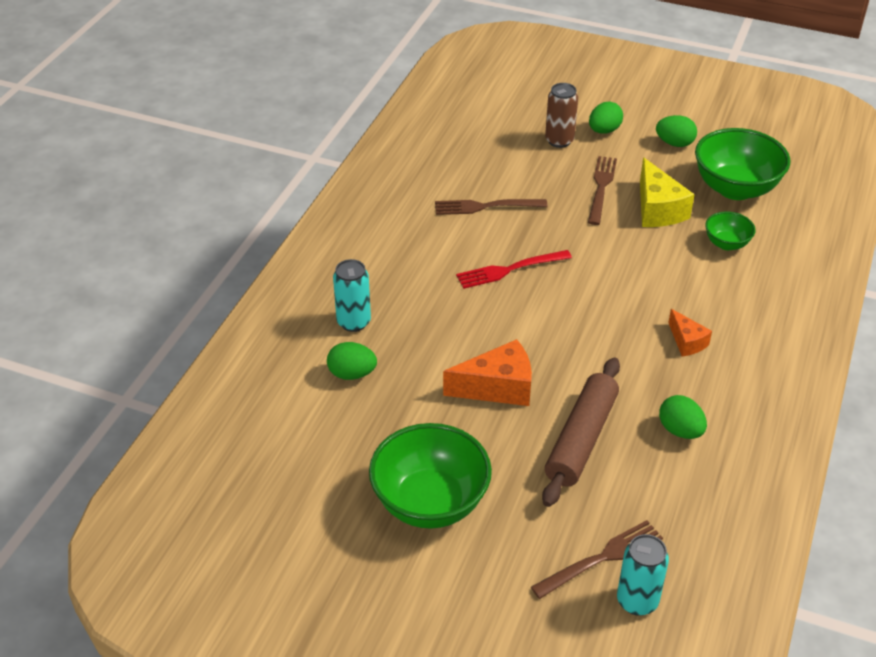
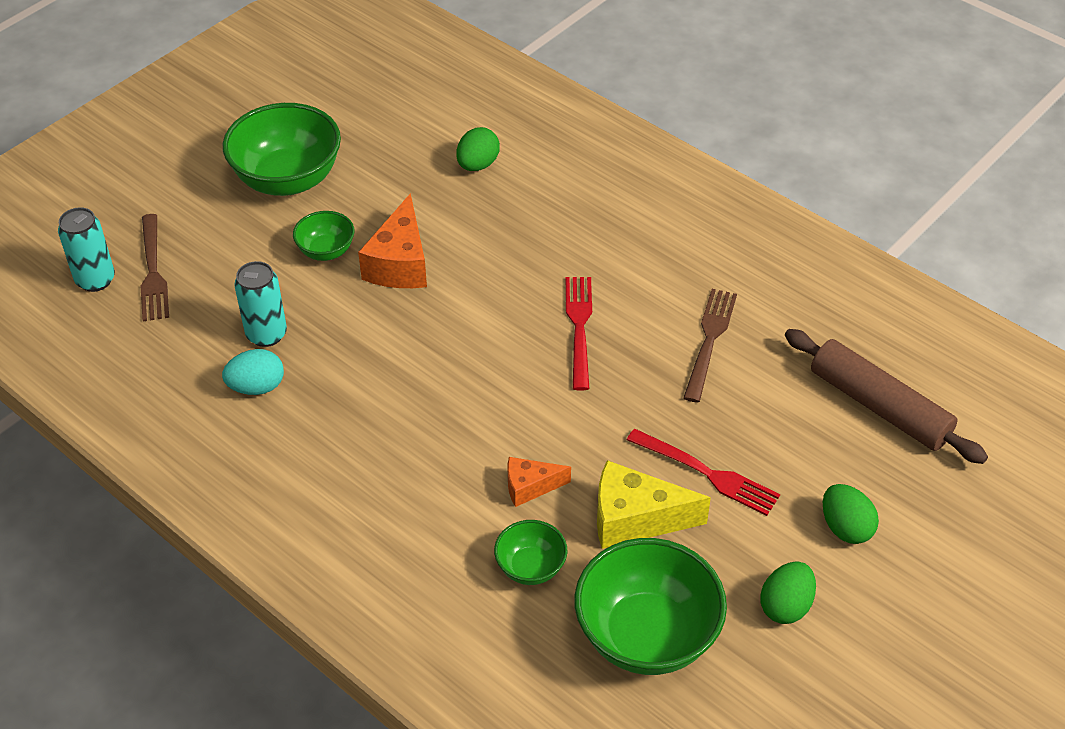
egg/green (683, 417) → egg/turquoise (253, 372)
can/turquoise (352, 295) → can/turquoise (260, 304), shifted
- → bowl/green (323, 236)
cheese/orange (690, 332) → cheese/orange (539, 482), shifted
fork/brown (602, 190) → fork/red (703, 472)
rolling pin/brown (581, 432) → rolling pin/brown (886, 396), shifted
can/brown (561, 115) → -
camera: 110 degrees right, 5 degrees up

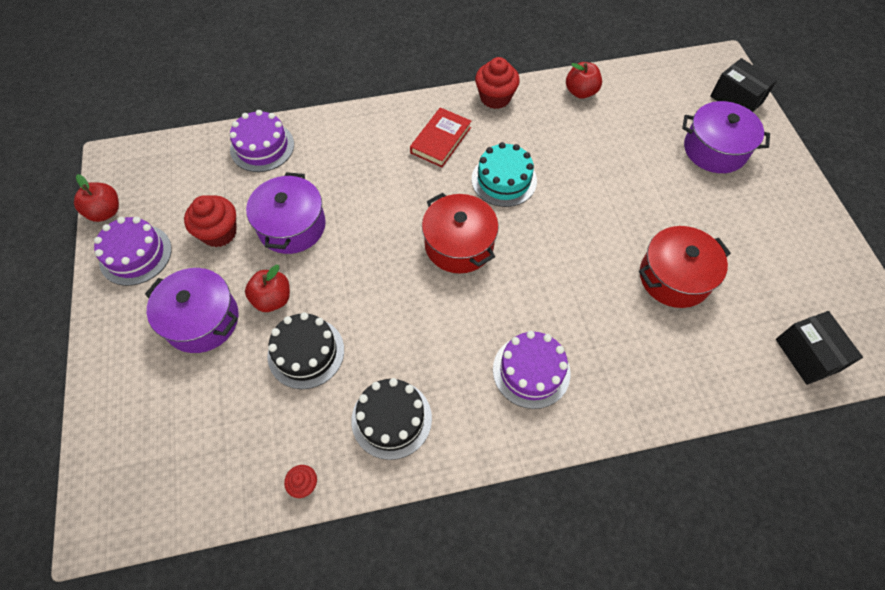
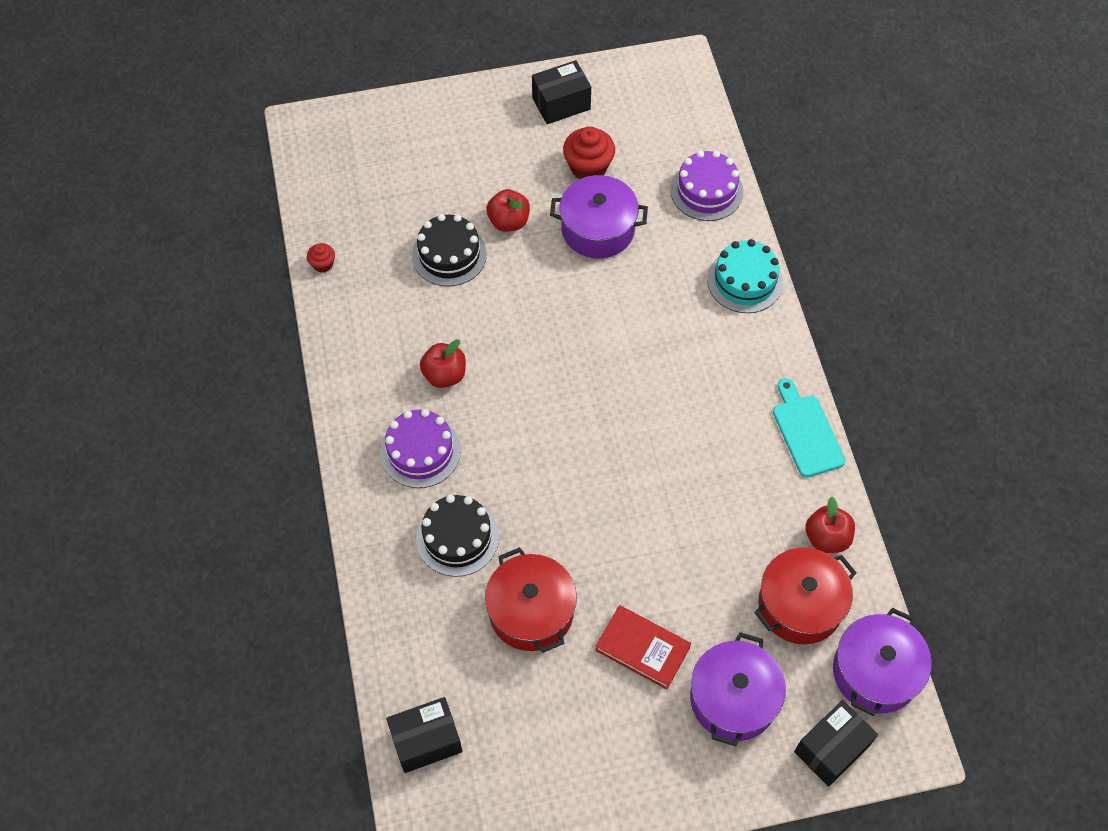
cake/black (391, 419) → cake/black (457, 536), shifted
apple/red (96, 198) → apple/red (443, 363), shifted
cake/purple (133, 251) → box/black (561, 92)
book/red (440, 137) → book/red (643, 647), shifted
cake/turquoise (504, 174) → cake/turquoise (745, 276), shifted
pot/red (460, 233) → pot/red (805, 595), shifted
cupcake/red (497, 83) → cutting board/turquoise (809, 427)
pot/purple (192, 310) → pot/purple (882, 662), shifted
camera: 90 degrees right, 0 degrees up

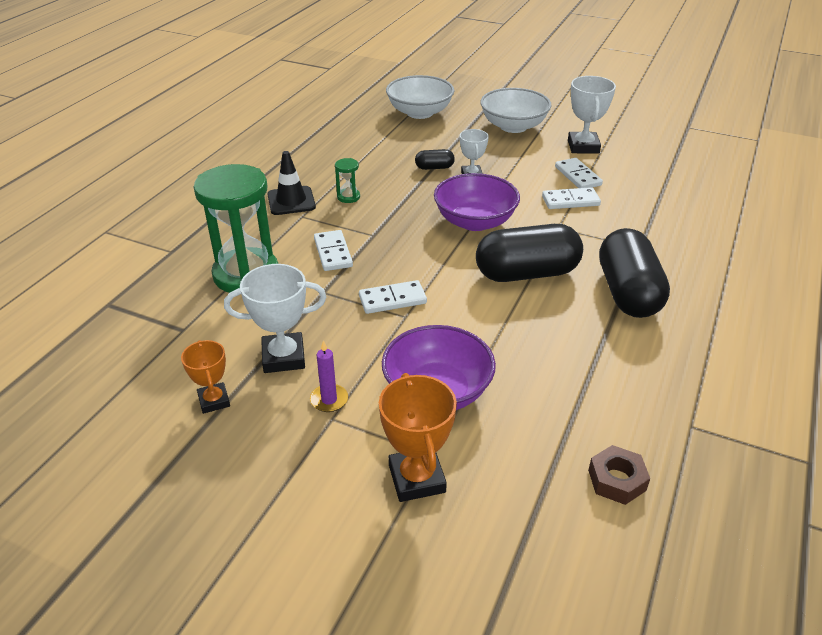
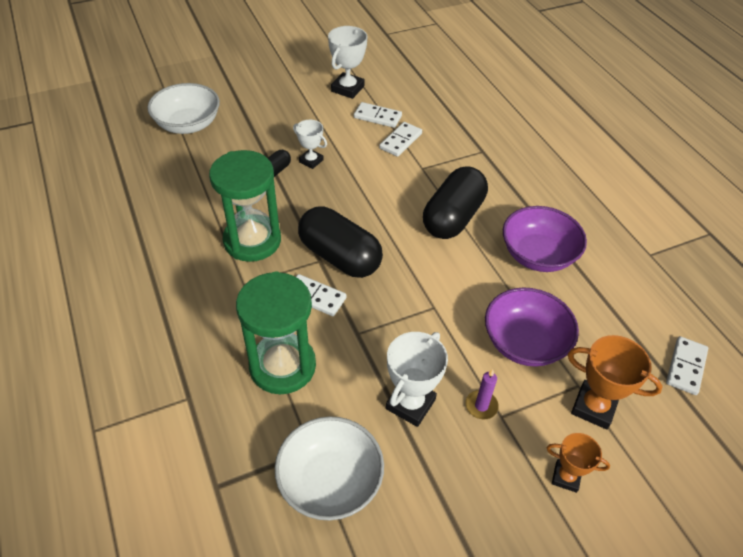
hourglass/green (347, 180) → hourglass/green (245, 206), x2.46
bowl/white (515, 110) → bowl/white (329, 468), shifted
capsule/black (634, 273) → capsule/black (340, 242), shifted
trophy/white (592, 115) → trophy/white (347, 62), 75 degrees clockwise
bowl/purple (477, 202) → bowl/purple (545, 239), shifted
trophy/orange (205, 377) → trophy/orange (578, 463), shifted
domino/white (393, 297) → domino/white (687, 365), shifted
traffic cone/black (292, 183) → -
nut/brown (619, 475) → -
camera: 50 degrees left, 10 degrees up

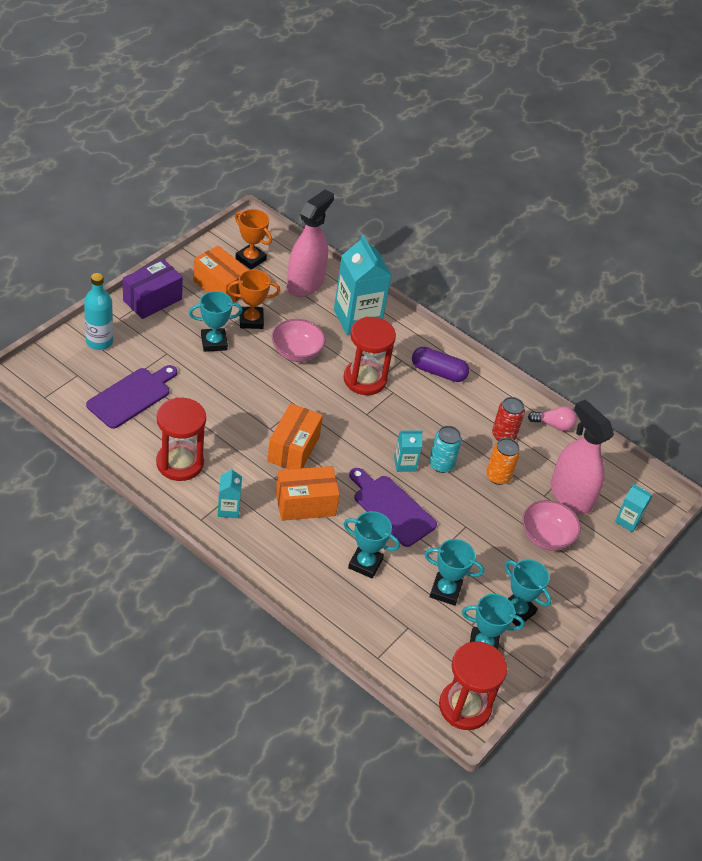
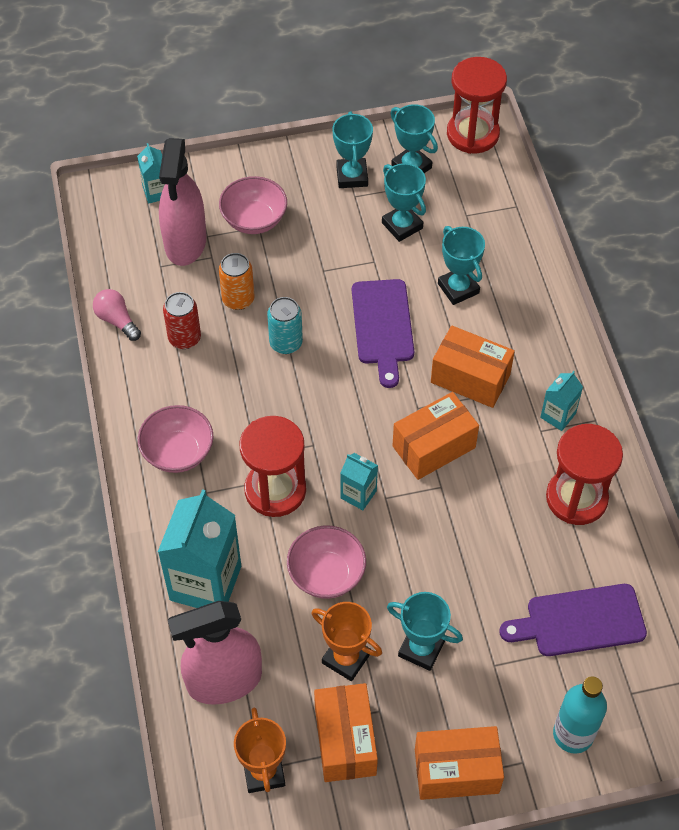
capsule/purple (440, 364) → bowl/pink (176, 439)
carton/turquoise (408, 451) → carton/turquoise (359, 481), shifted
box/purple (153, 289) → box/orange (459, 763)
camera: 135 degrees left, 10 degrees up

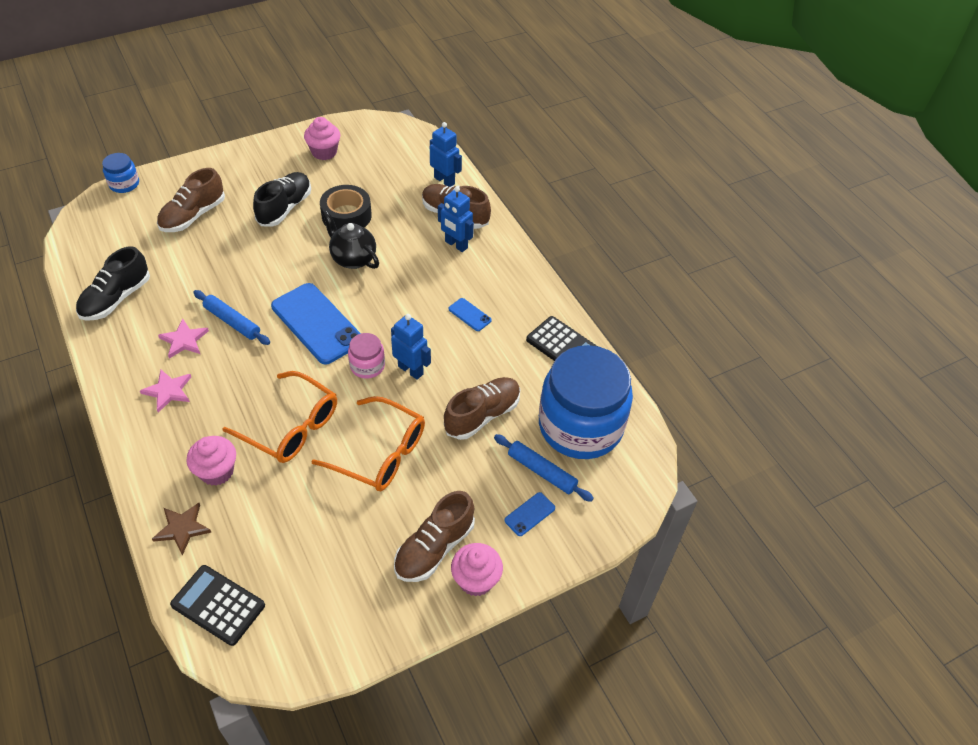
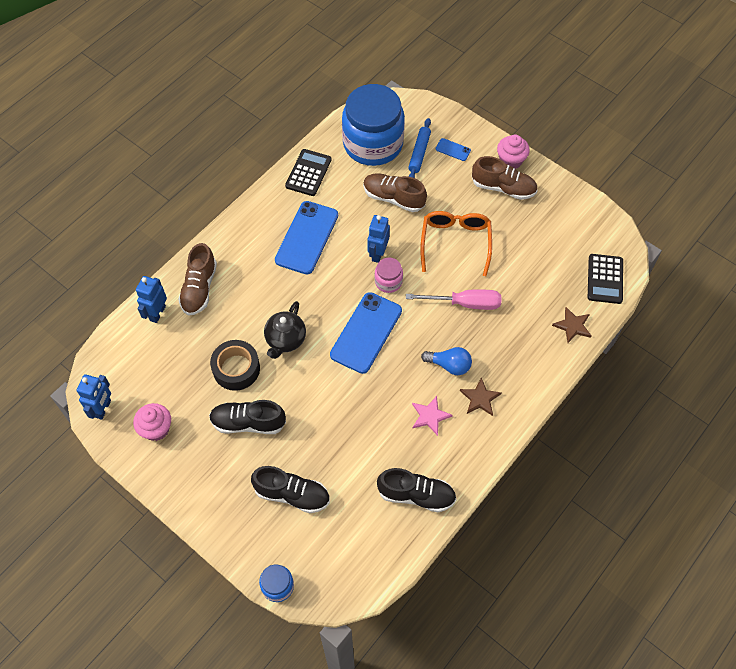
robot/blue (456, 219) → robot/blue (93, 397), shifted
shoe/brown (191, 200) → shoe/black (290, 489)
phone/blue (470, 314) → phone/blue (306, 237), x2.30
glasses/orange (279, 417) → screwdriver/pink (454, 299)
- → light bulb/blue (446, 361)
star/pink (165, 391) → star/brown (481, 396)
cupcake/pink (211, 461) → -
rolling pin/blue (231, 317) → -
camera: 110 degrees left, 10 degrees up

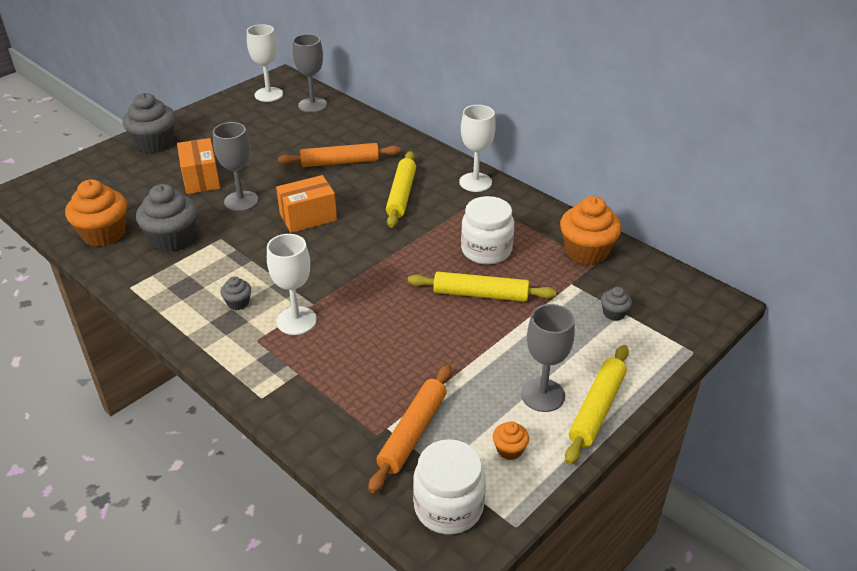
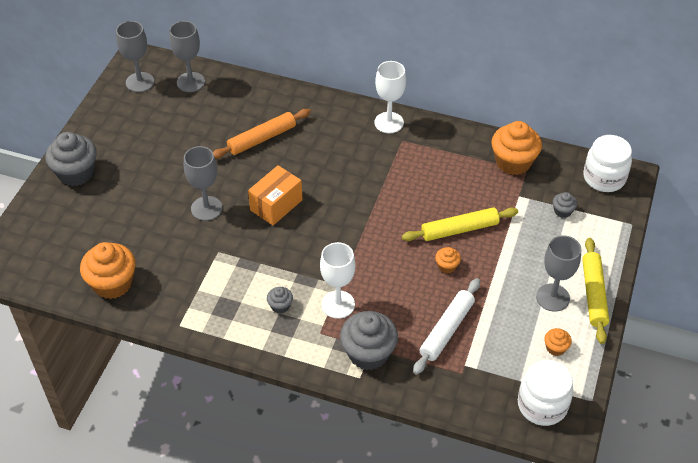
goblet/white (265, 63) → goblet/grey (135, 56)
cupcake/grey (166, 218) → cupcake/grey (369, 340), shifted
- → rolling pin/white (446, 326)
- → cupcake/orange (448, 260)
jar/white (487, 230) → jar/white (607, 163), shifted
box/orange (198, 166) → -
rolling pin/orange (410, 429) → -
rolling pin/yellow (401, 189) → -
camera: 25 degrees left, 10 degrees up

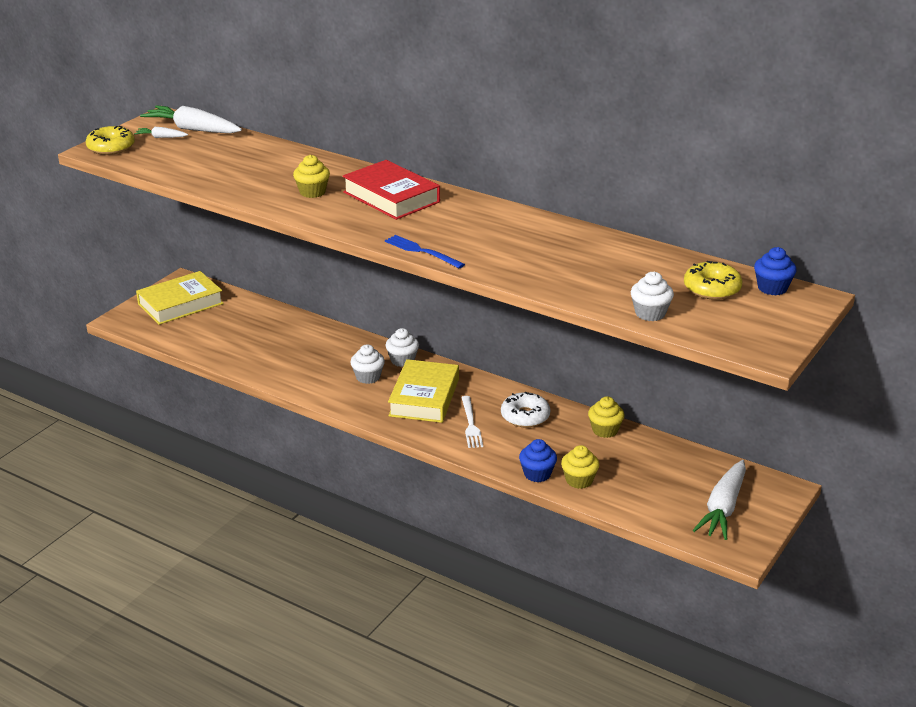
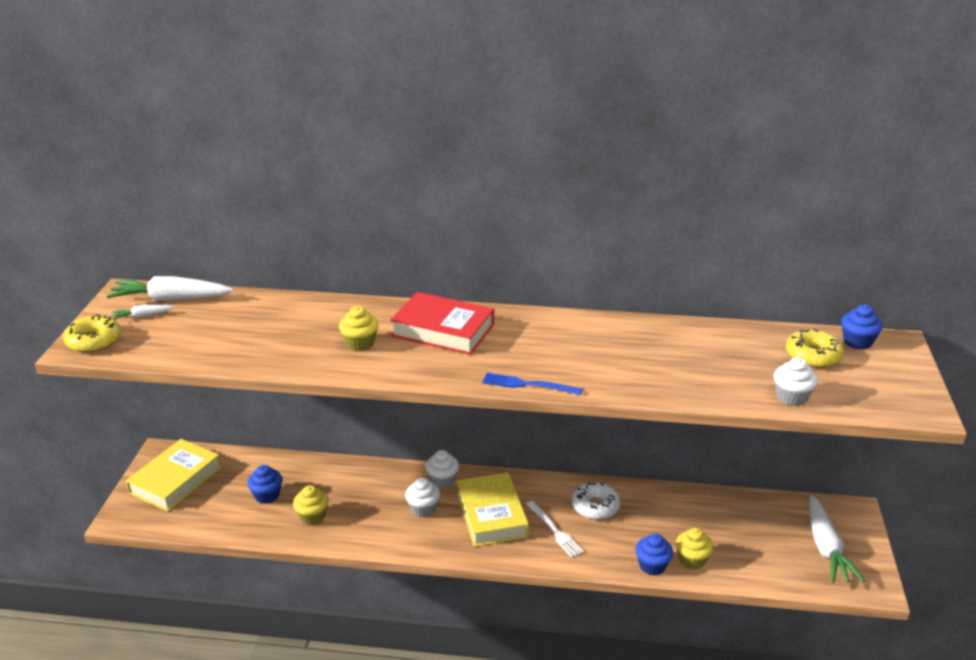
- → cupcake/blue (265, 484)
cupcake/yellow (606, 417) → cupcake/yellow (311, 505), shifted
camera: 25 degrees left, 0 degrees up

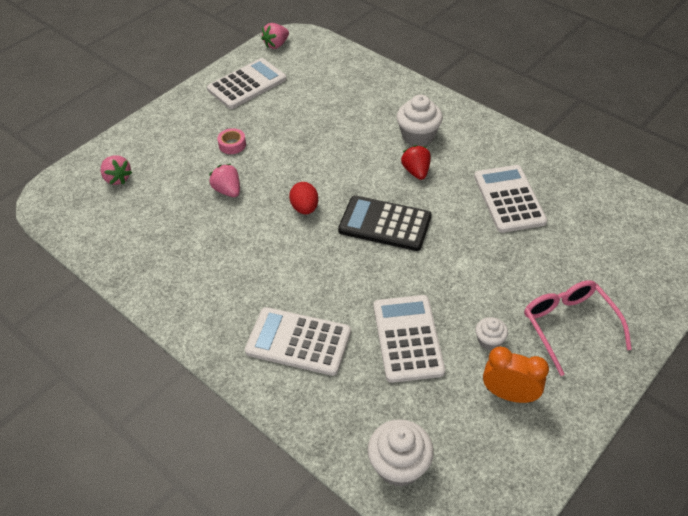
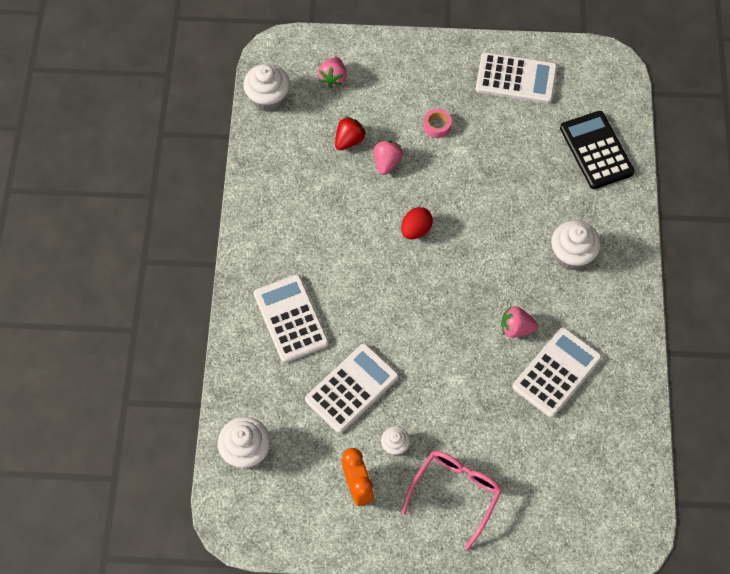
- → cupcake/white (266, 88)
strawberry/red (416, 162) → strawberry/red (350, 133), shifted
strawberry/pink (275, 36) → strawberry/pink (519, 322), shifted
calculator/black (385, 223) → calculator/black (597, 150), shifted
camera: 50 degrees right, 15 degrees up

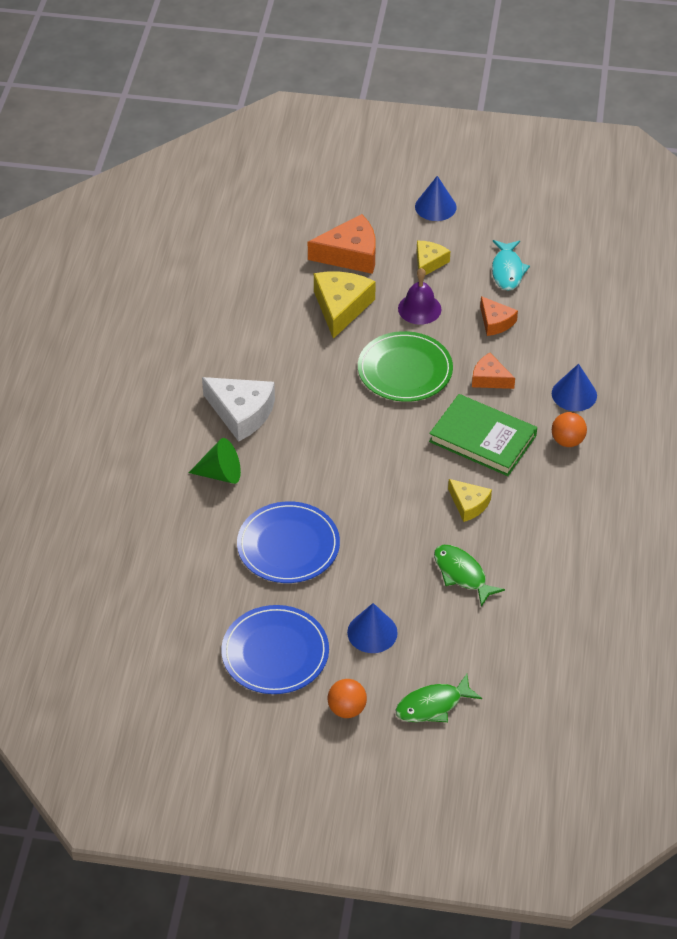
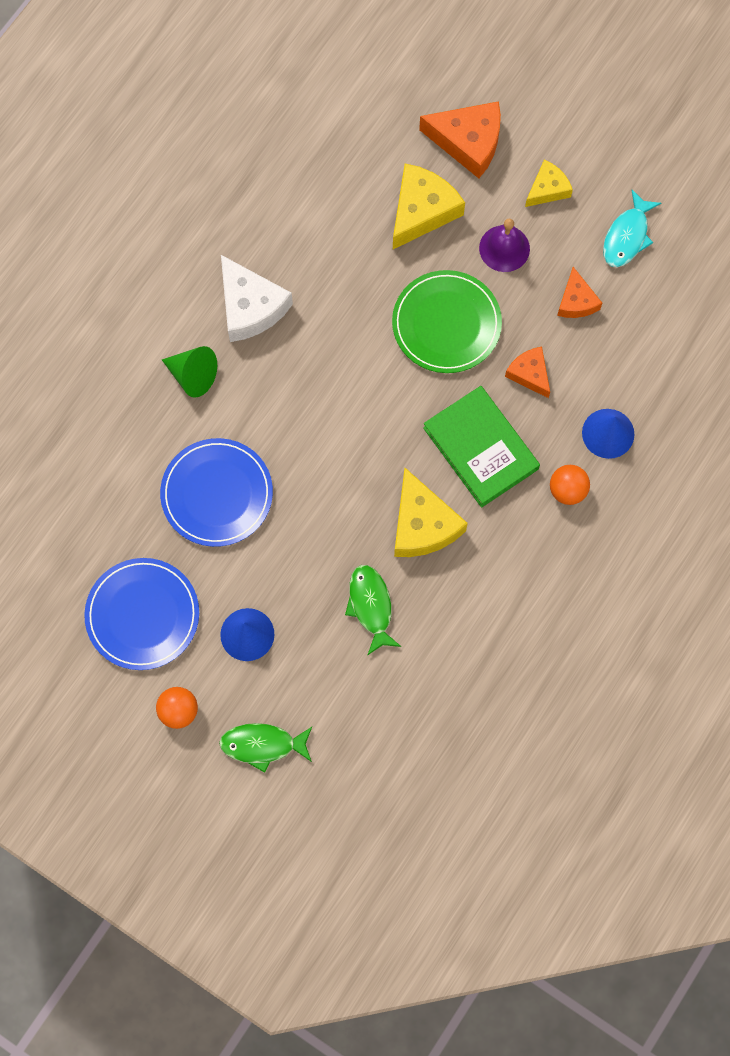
cheese/yellow (470, 500) → cheese/yellow (431, 512), x1.69
cone/blue (435, 198) → -
camera: 25 degrees right, 25 degrees up

